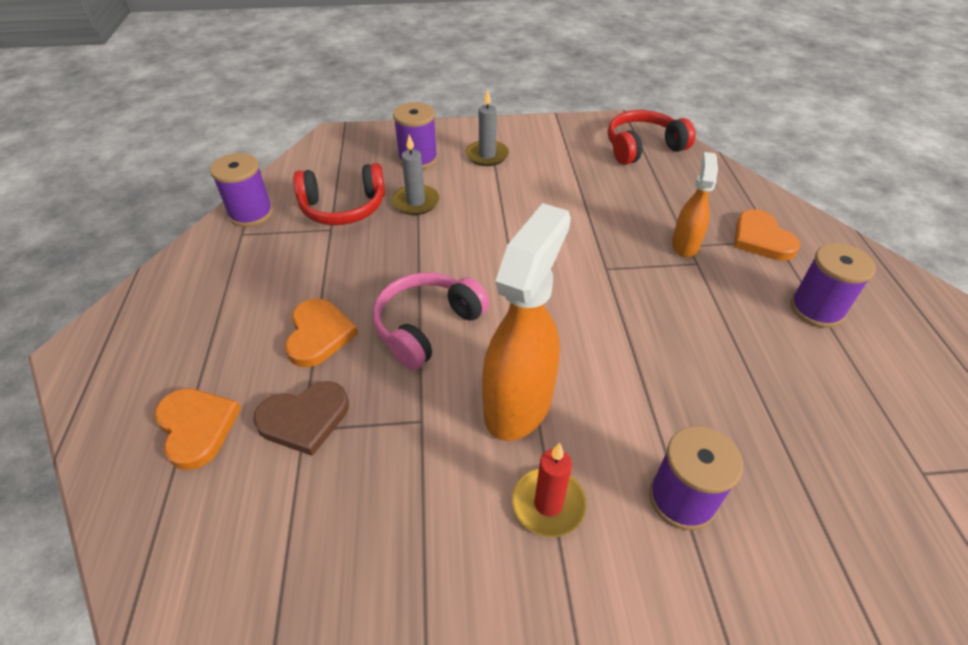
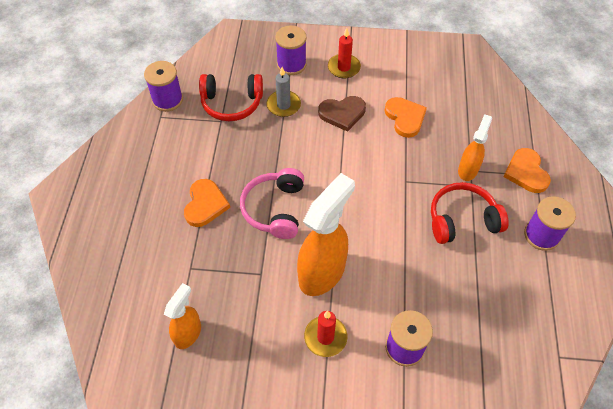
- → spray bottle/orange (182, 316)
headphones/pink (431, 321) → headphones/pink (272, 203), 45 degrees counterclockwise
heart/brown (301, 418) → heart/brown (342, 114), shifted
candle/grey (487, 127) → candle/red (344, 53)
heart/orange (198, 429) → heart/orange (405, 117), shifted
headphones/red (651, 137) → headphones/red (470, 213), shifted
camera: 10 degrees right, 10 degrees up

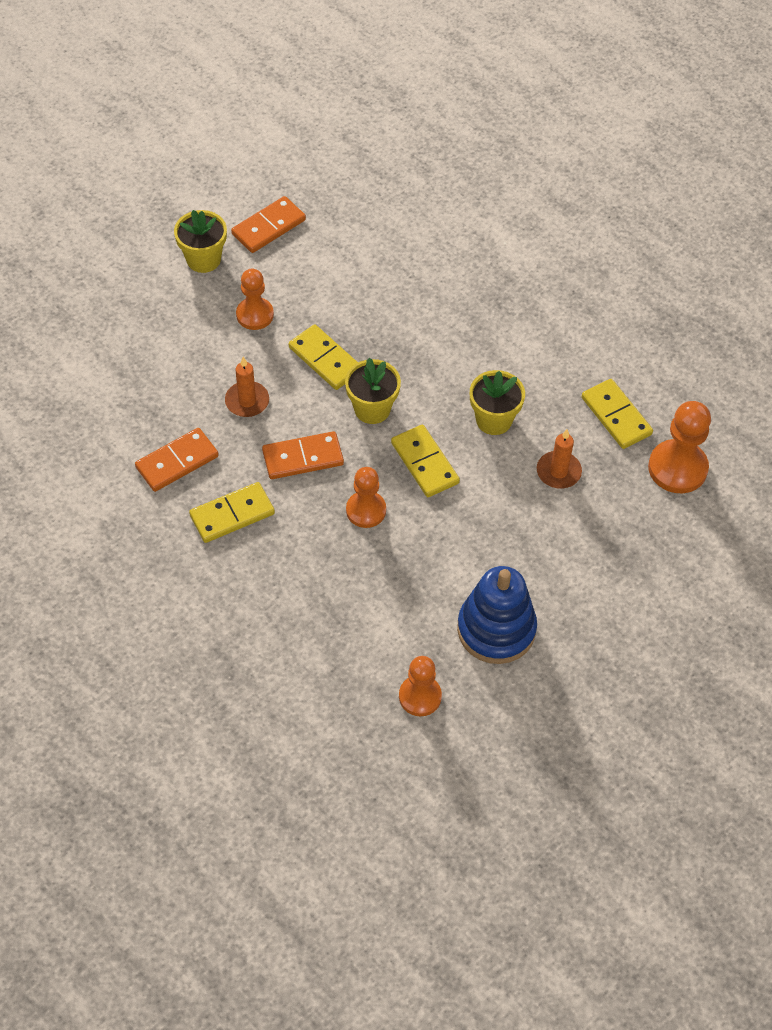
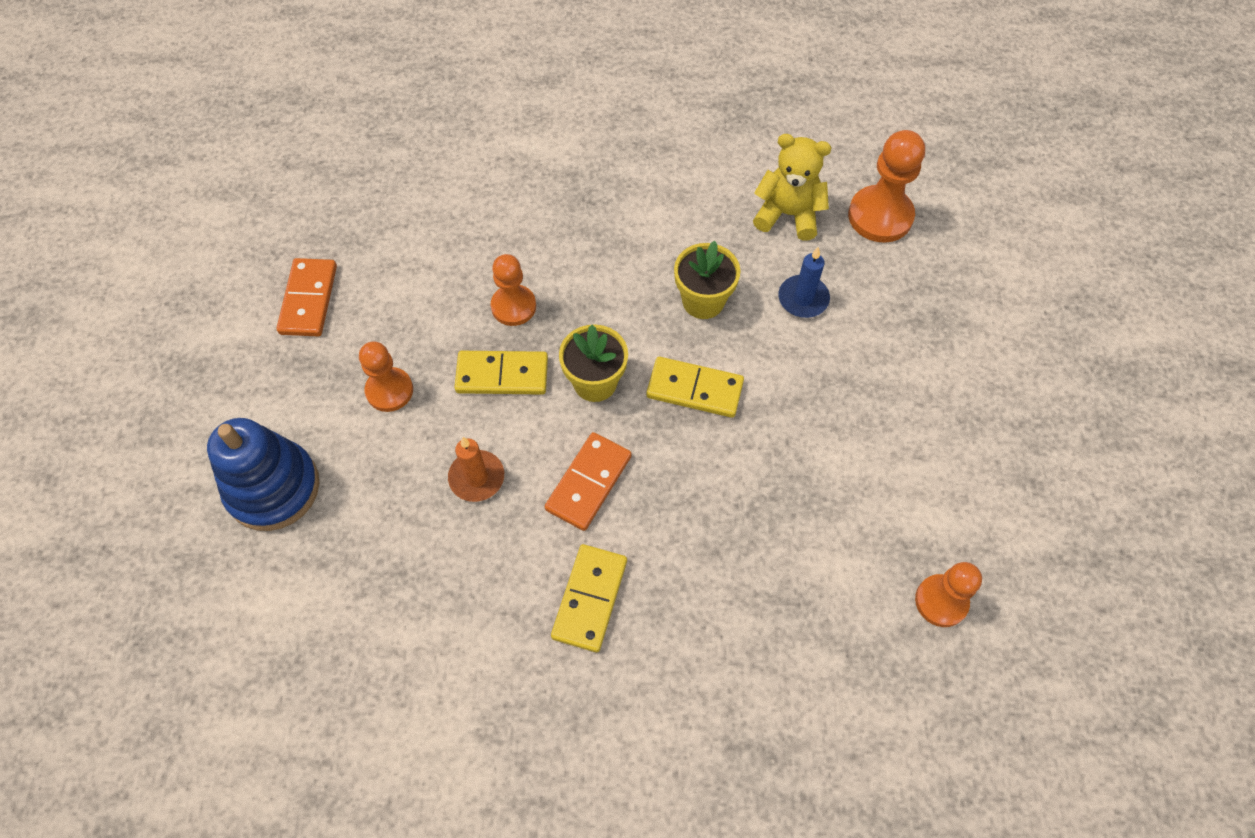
stacking toy/blue (497, 615) → stacking toy/blue (263, 474), shifted
pawn/orange (366, 497) → pawn/orange (513, 290), shifted
domino/yellow (617, 414) → teddy bear/yellow (792, 187)
candle/orange (559, 459) → candle/blue (804, 282)
domino/orange (177, 460) → -
flower pot/yellow (200, 241) → -
camera: 45 degrees left, 5 degrees up

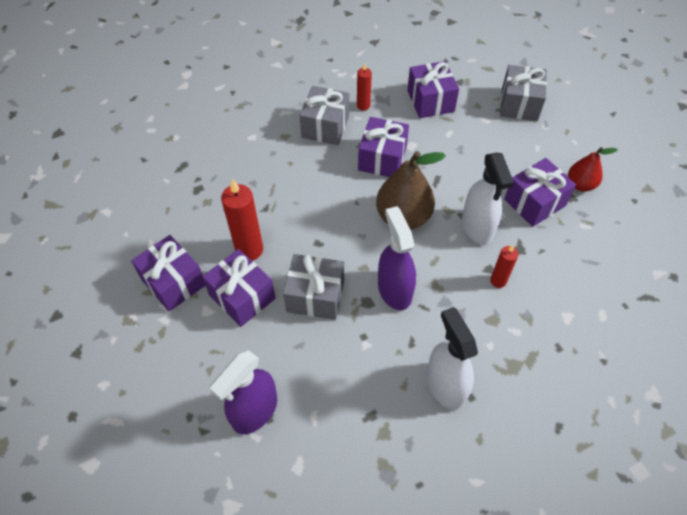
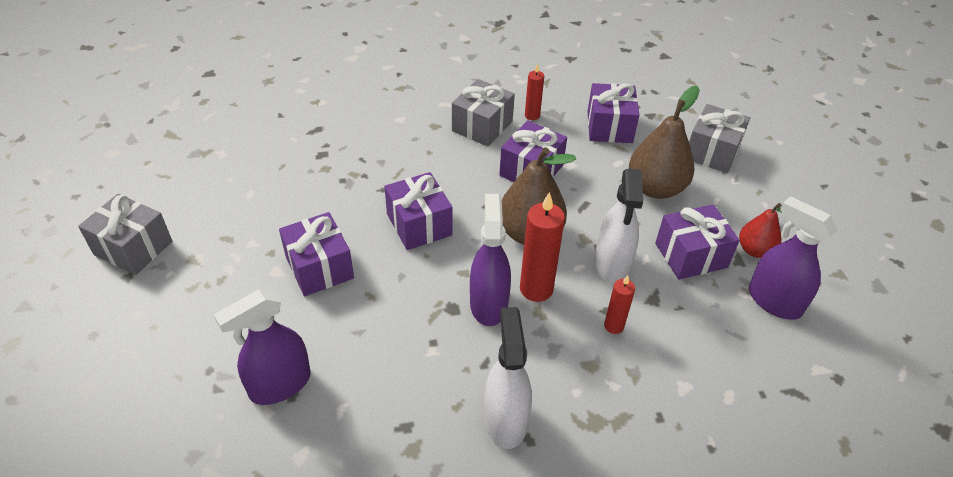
gift/grey (313, 287) → gift/grey (125, 234), shifted
gift/purple (168, 273) → gift/purple (418, 211), shifted
candle/red (242, 219) → candle/red (542, 247), shifted
- → pear/brown (664, 142)
- → spray bottle/purple (793, 258)
camera: 15 degrees right, 10 degrees down

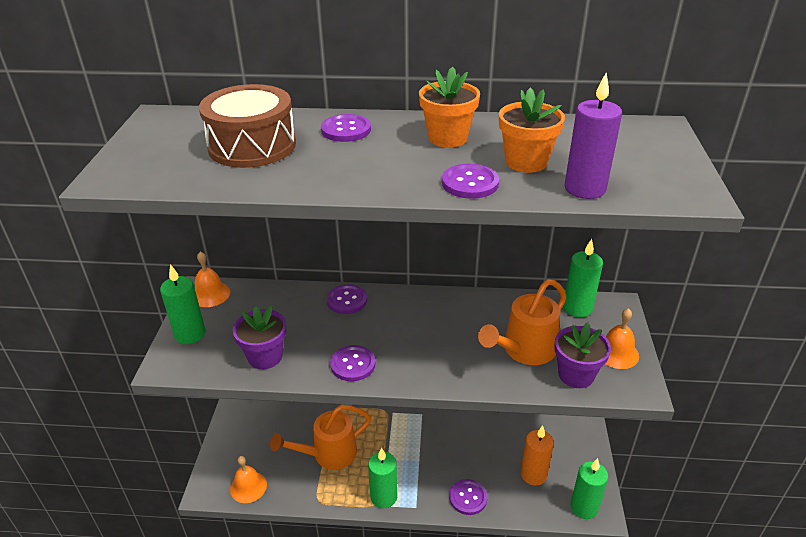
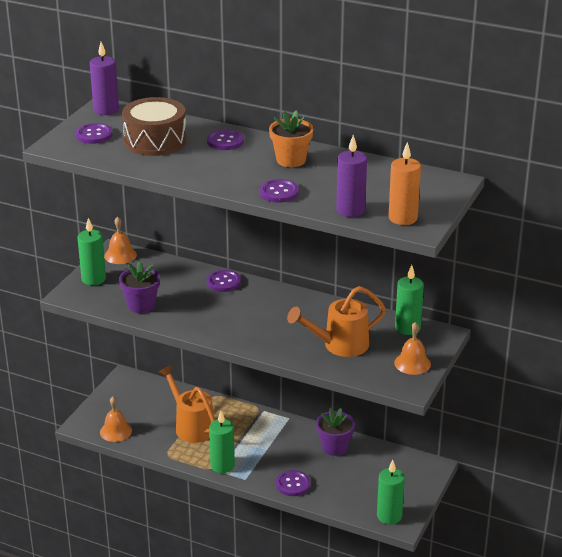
button/purple (352, 363) → button/purple (94, 133), shifted
- → candle/purple (104, 78)
watering can/orange (320, 437) → watering can/orange (187, 404), 60 degrees clockwise
flower pot/purple (582, 355) → flower pot/purple (335, 431), shifted
candle/orange (537, 456) → candle/orange (404, 183), shifted
flower pot/orange (532, 130) → -
camera: 20 degrees right, 5 degrees down

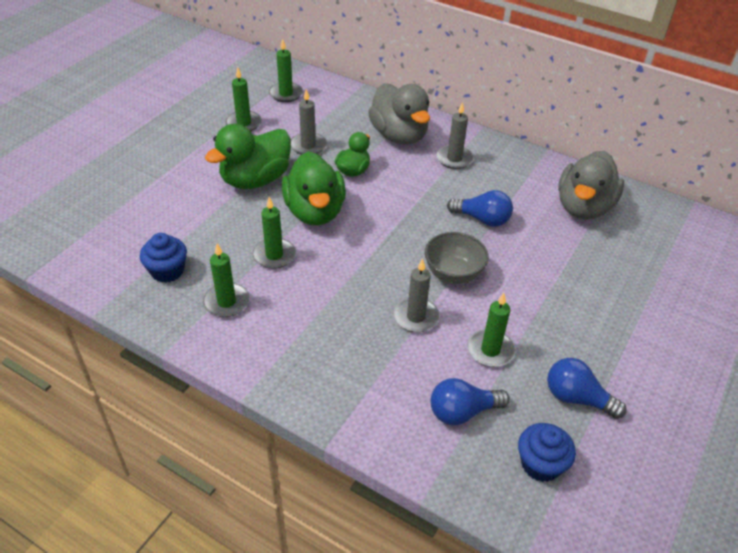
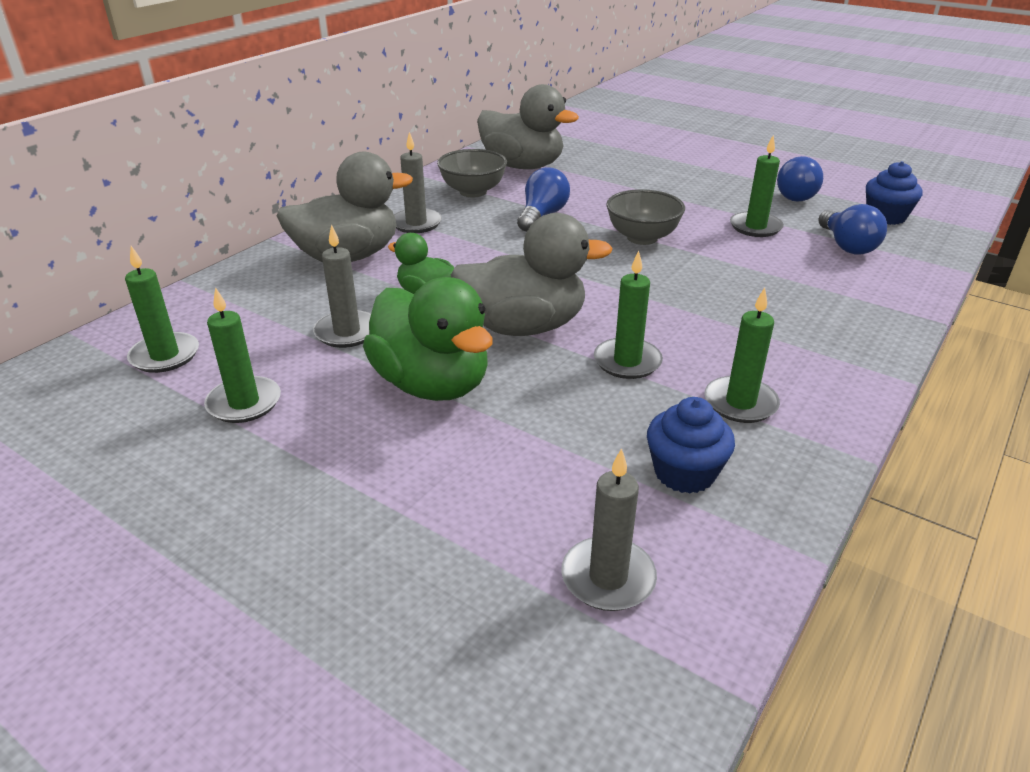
- → bowl/grey (472, 173)
duck/green (314, 188) → duck/grey (531, 274)
candle/grey (416, 295) → candle/grey (609, 529), shifted
camera: 85 degrees left, 10 degrees down

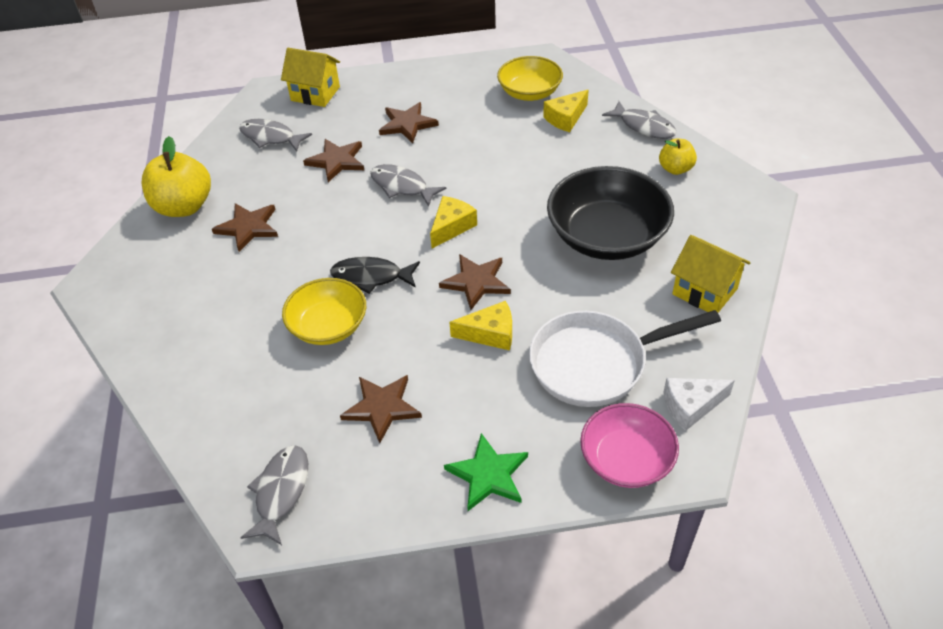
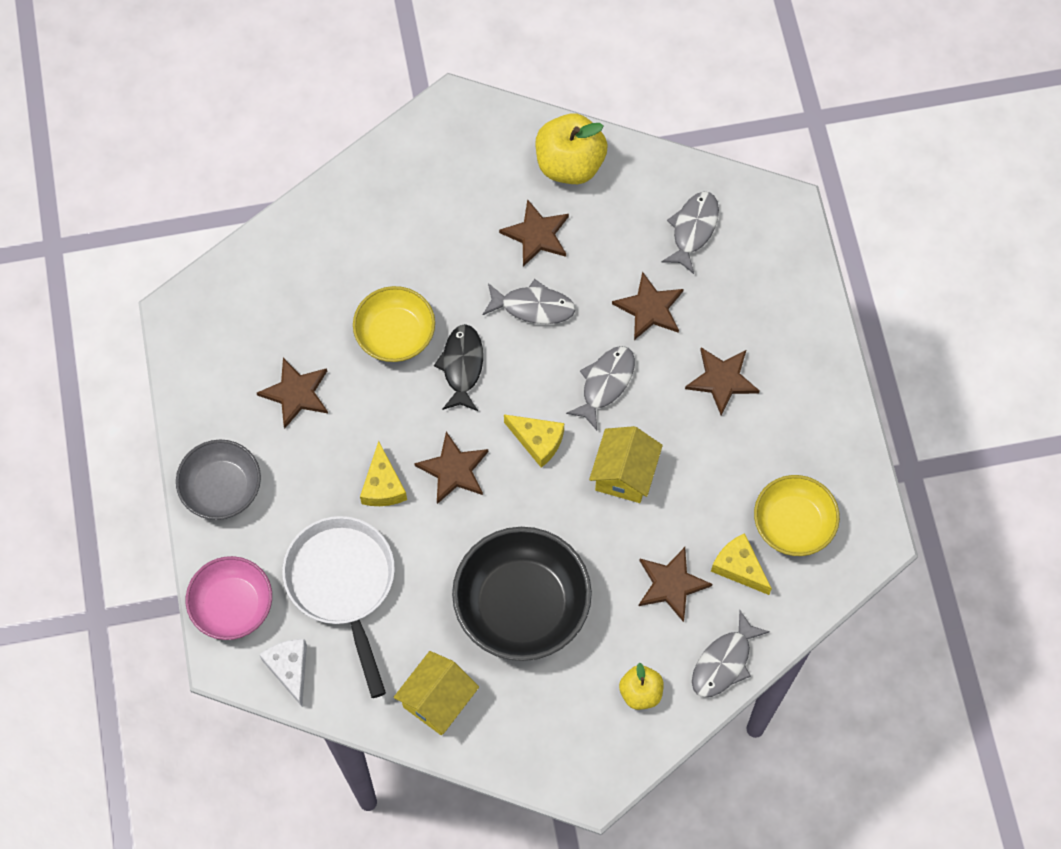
star/green (486, 472) → bowl/grey (218, 479)
fish/grey (274, 495) → fish/grey (529, 301), shifted
house/yellow (310, 77) → house/yellow (626, 464), shifted
- → star/brown (676, 584)
camera: 85 degrees right, 20 degrees up

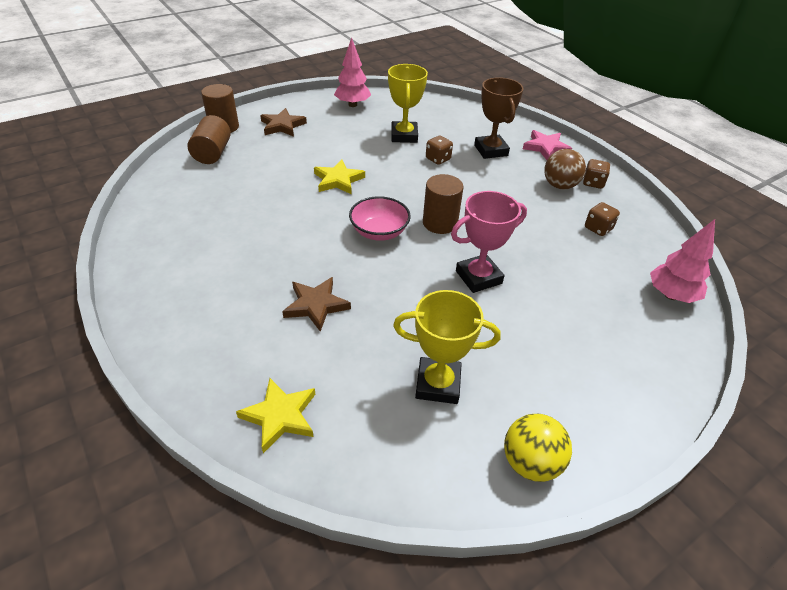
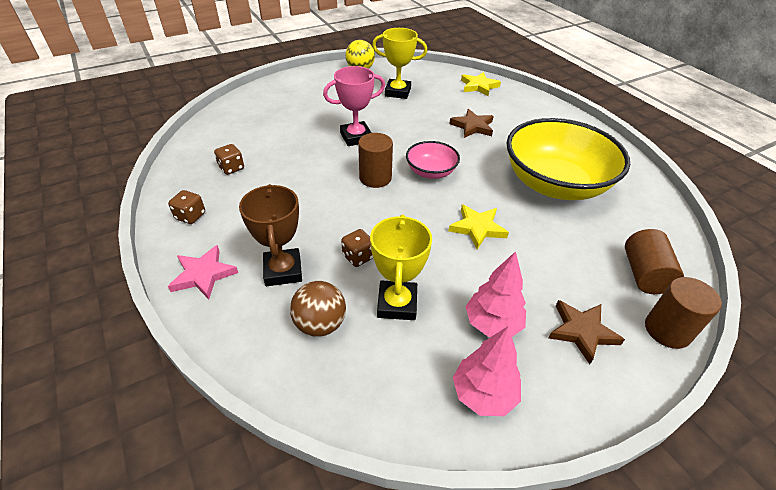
ball/brown (565, 169) → ball/brown (318, 309), shifted
tree/pink (682, 261) → tree/pink (496, 294), shifted
- → bowl/yellow (568, 159)
camera: 175 degrees left, 0 degrees up

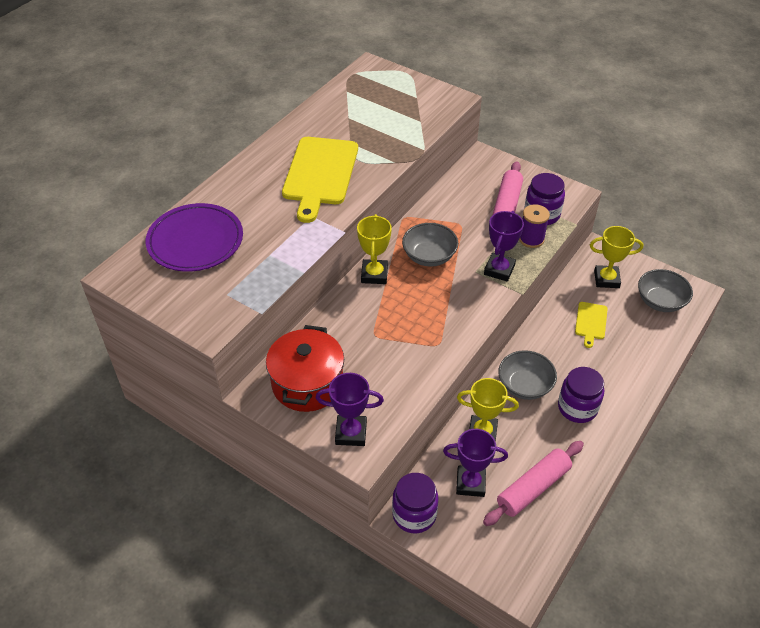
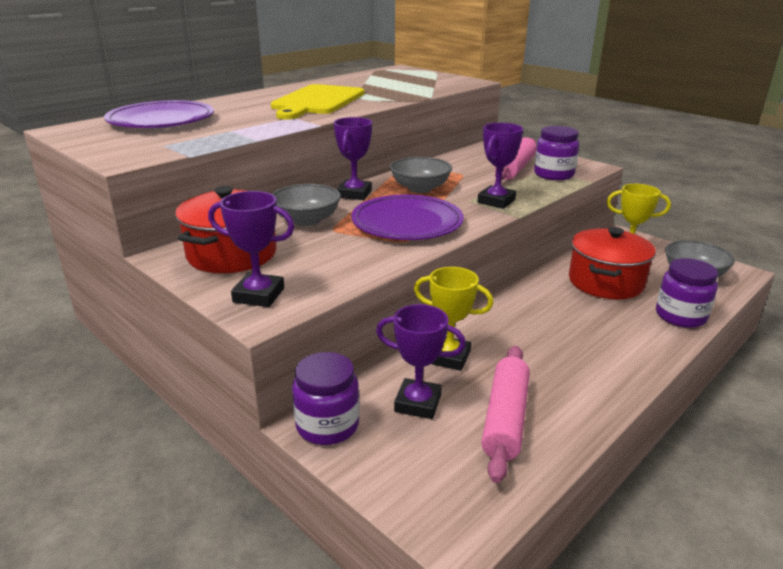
bowl/grey (527, 375) → bowl/grey (306, 205), shifted
trophy/yellow (374, 249) → trophy/purple (353, 158)
- → plate/purple (407, 217)
rolling pin/pink (533, 483) → rolling pin/pink (505, 414), 45 degrees counterclockwise
cutting board/yellow (591, 325) → pot/red (612, 263)
jar/purple (581, 395) → jar/purple (687, 293), shifted
spool/purple (534, 226) → -
camera: 10 degrees right, 20 degrees down

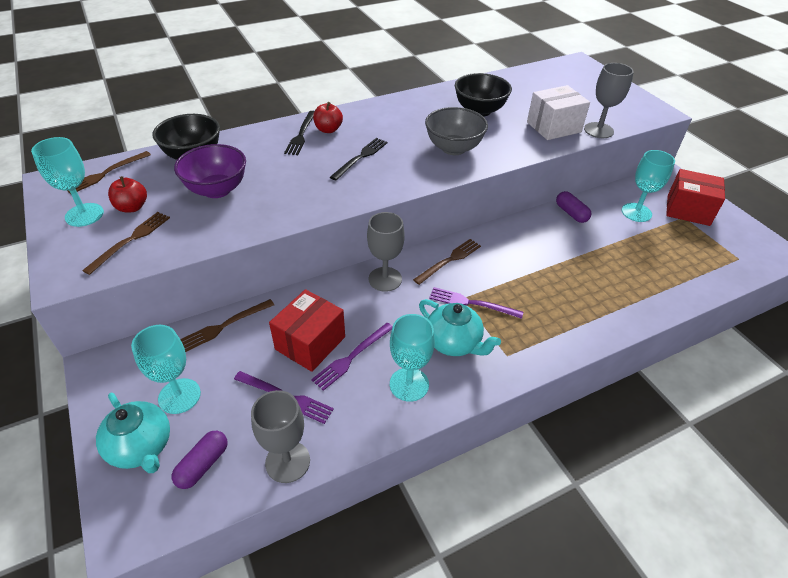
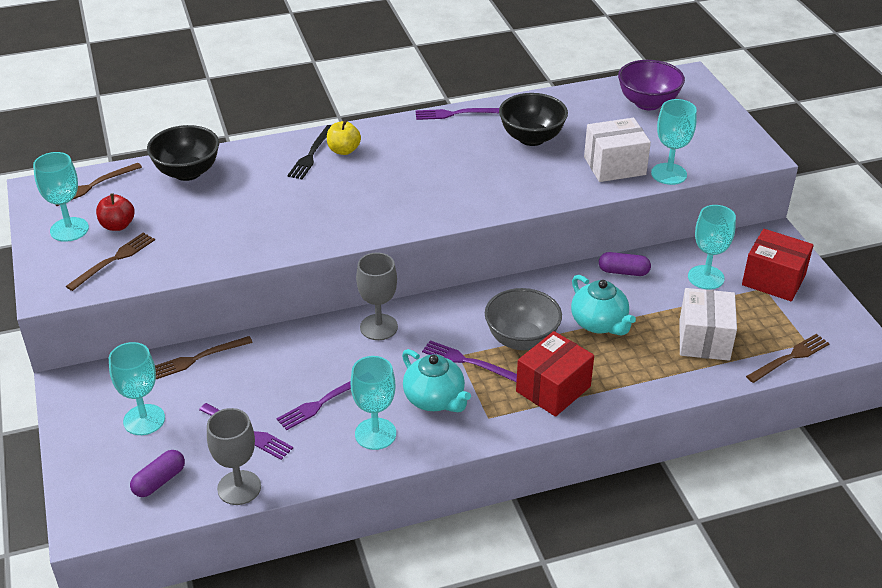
apple/red (328, 117) → apple/yellow (344, 137)
- → fork/purple (457, 114)
bowl/grey (456, 131) → bowl/grey (523, 319), shifted
box/red (307, 330) → box/red (555, 374), shifted
teapot/turquoise (133, 433) → teapot/turquoise (603, 305), shifted
capsule/purple (574, 207) → capsule/purple (625, 264), 60 degrees counterclockwise
bowl/purple (210, 171) → bowl/purple (651, 85), shifted
goblet/grey (609, 100) → goblet/turquoise (674, 142)
- → box/white (708, 324)
fork/brown (447, 262) → fork/brown (788, 358), shifted
fork/black (359, 159) → -
camera: 10 degrees right, 5 degrees down

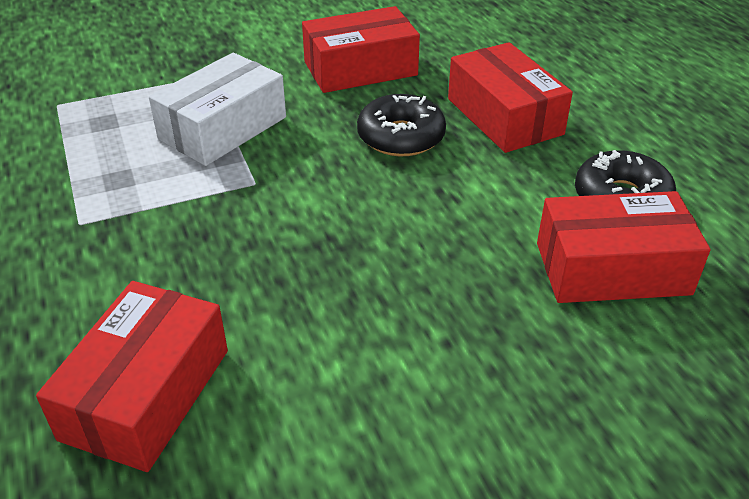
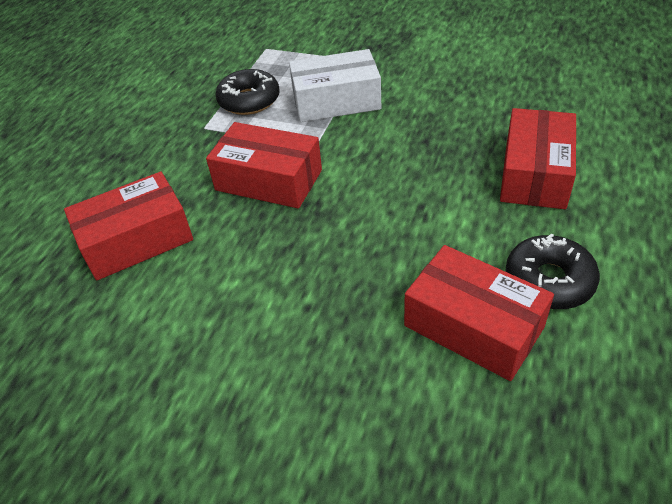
box/red (361, 49) → box/red (264, 165), shifted
donut/black (401, 125) → donut/black (247, 92), shifted
camera: 45 degrees right, 5 degrees up

